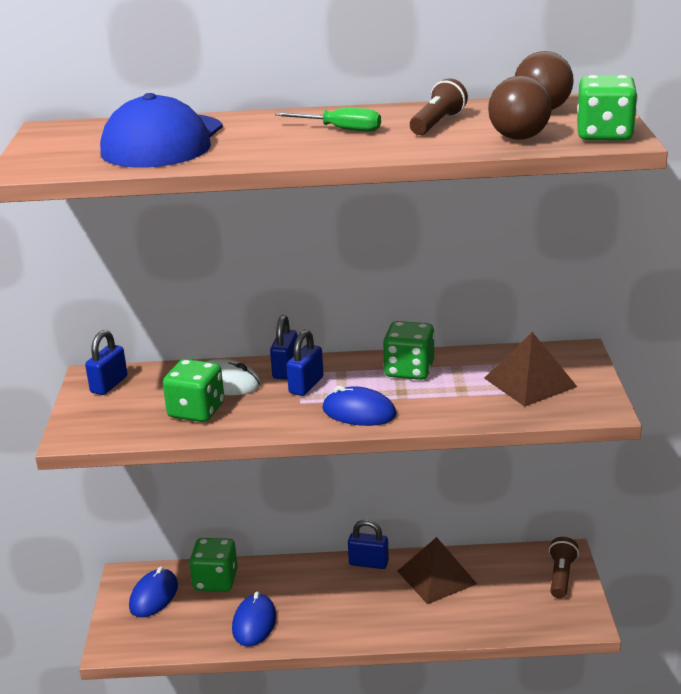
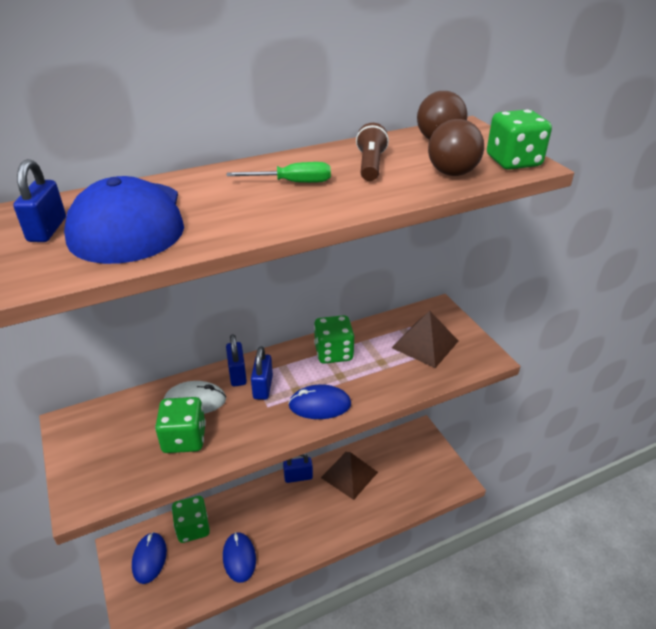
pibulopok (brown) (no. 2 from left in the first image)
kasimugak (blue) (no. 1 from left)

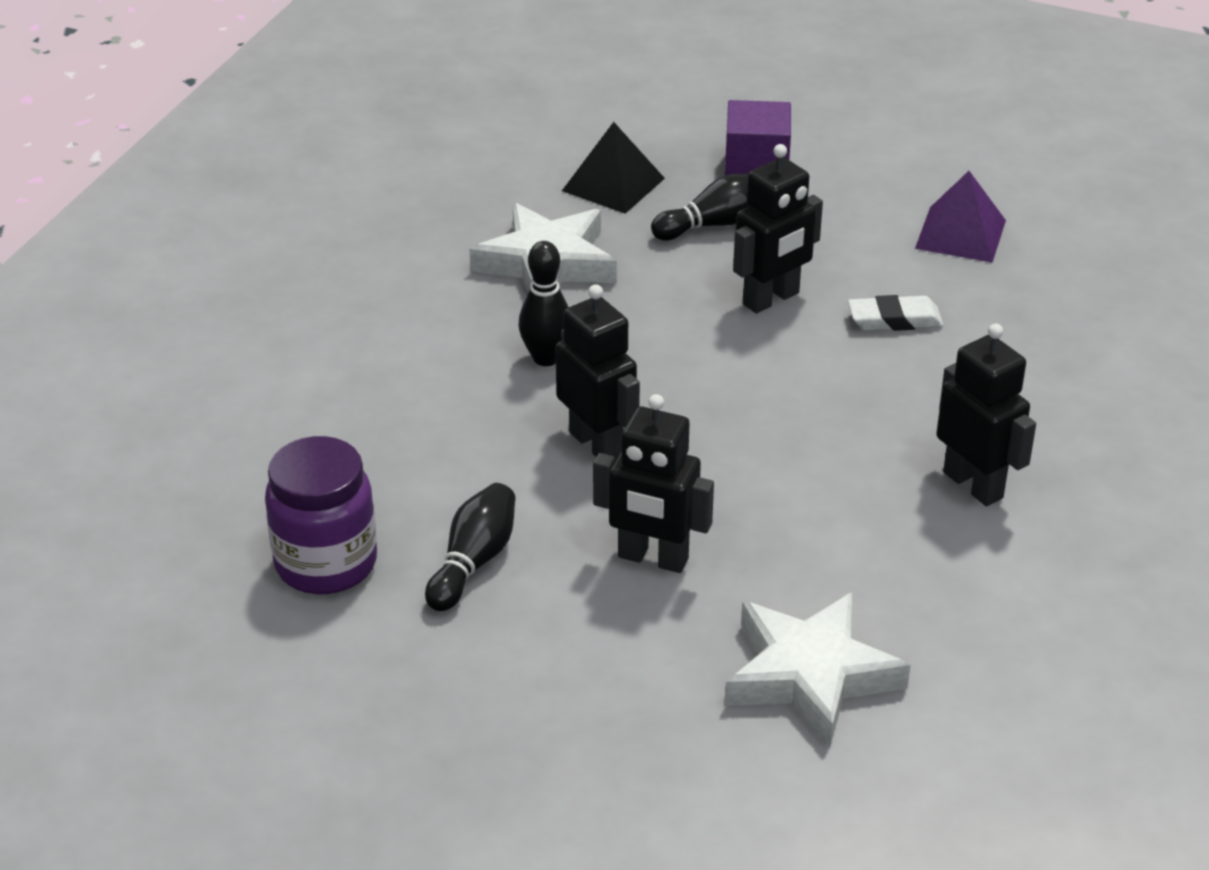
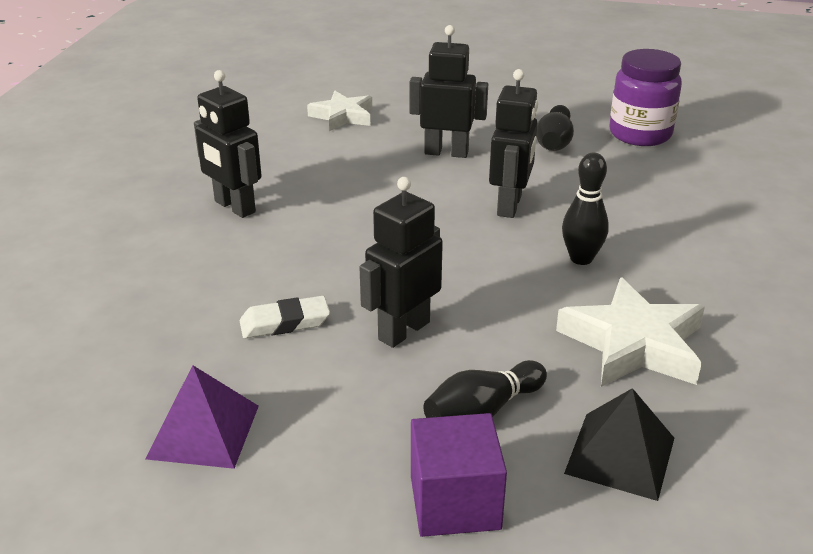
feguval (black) (no. 4 from left)
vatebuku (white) (no. 1 from left)

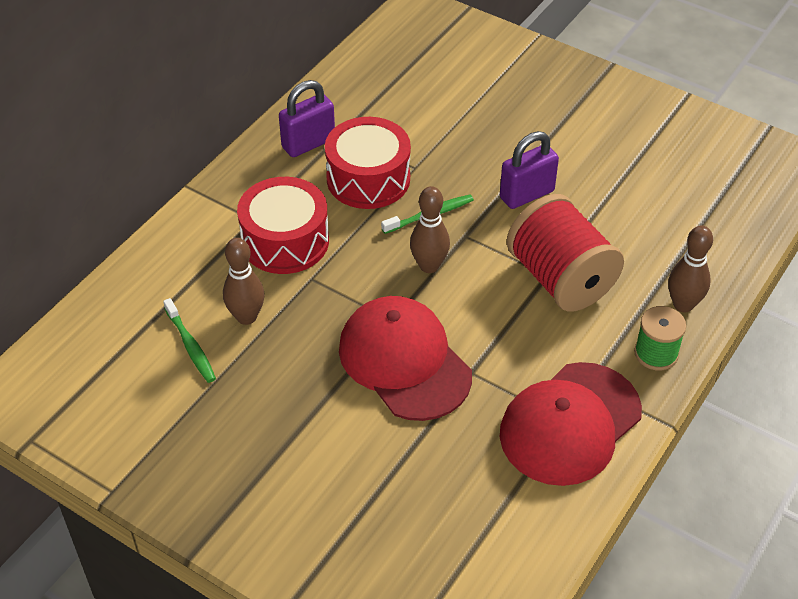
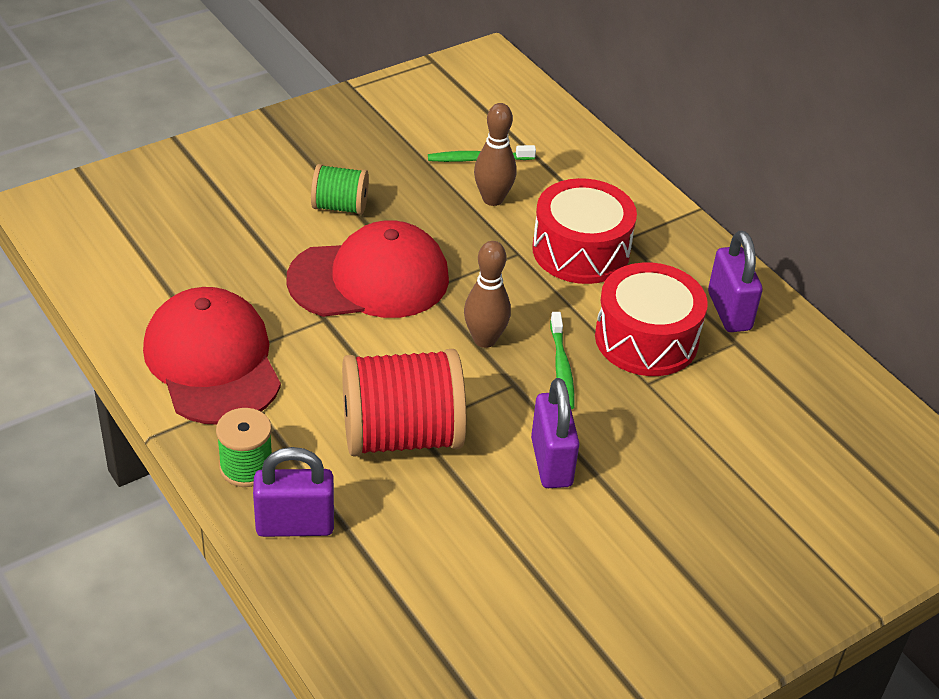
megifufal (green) (no. 2 from left)
kasimugak (purple) (no. 1 from left)

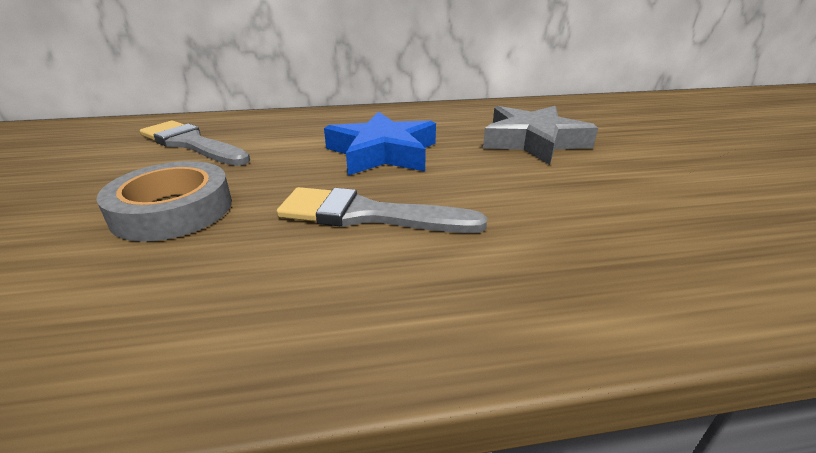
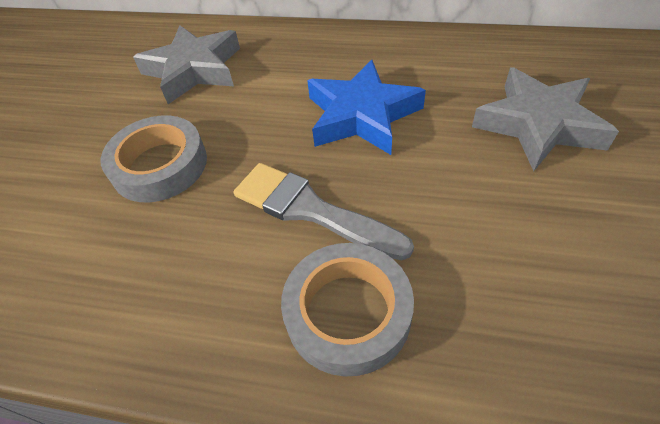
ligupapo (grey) (no. 2 from left)
vatebuku (grey) (no. 1 from left)

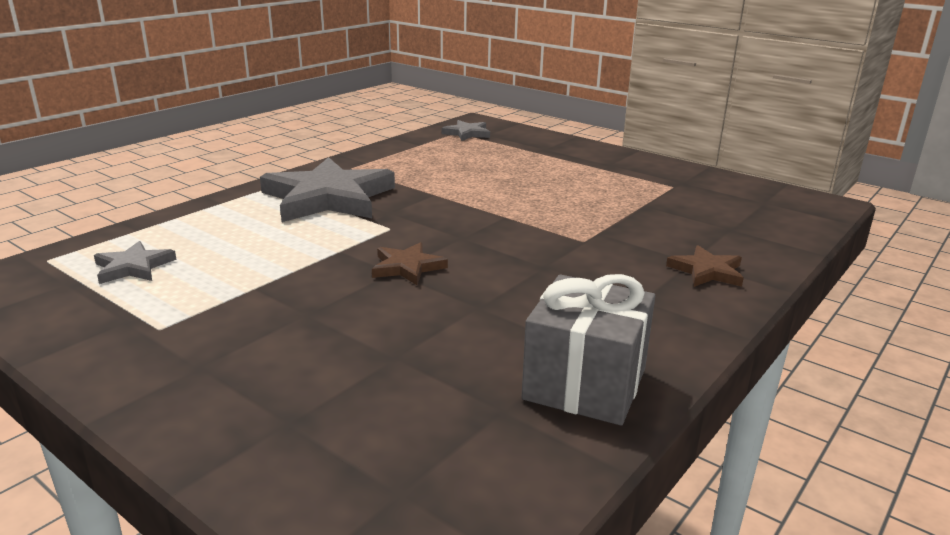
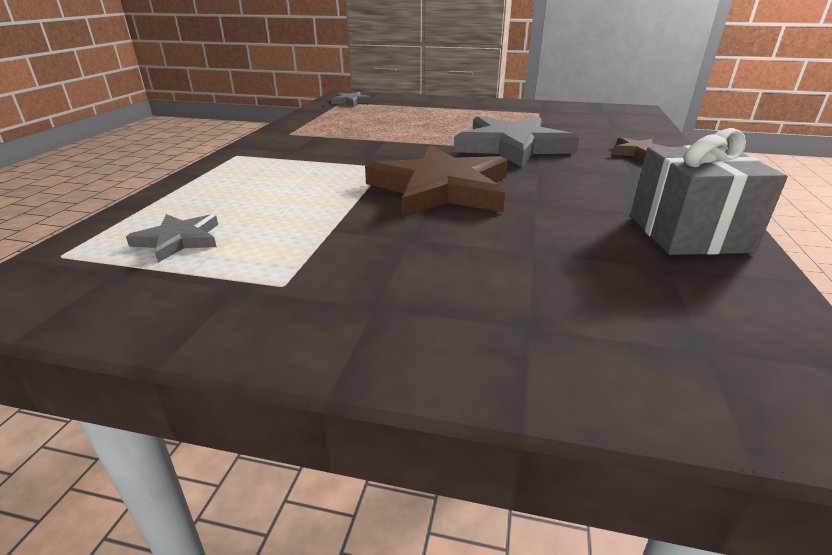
vatebuku (grey) (no. 3 from left)
vatebuku (brown) (no. 1 from left)

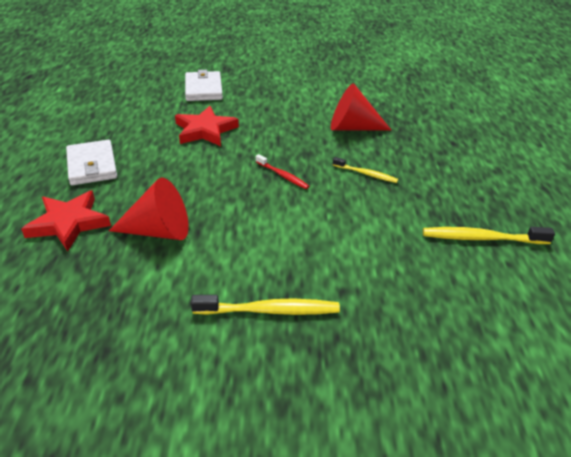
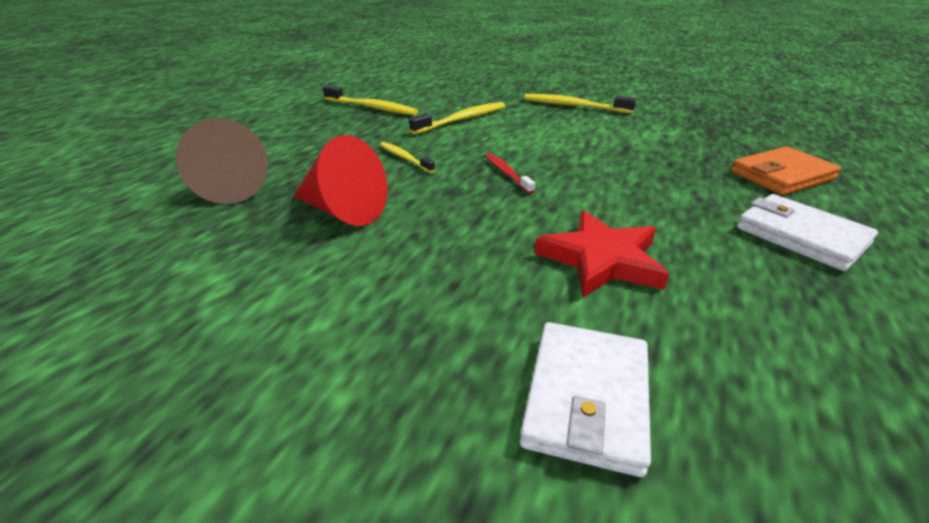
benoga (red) (no. 1 from left in the first image)
benoga (brown)
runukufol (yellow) (no. 3 from left)
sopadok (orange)
sopadok (white) (no. 2 from left)

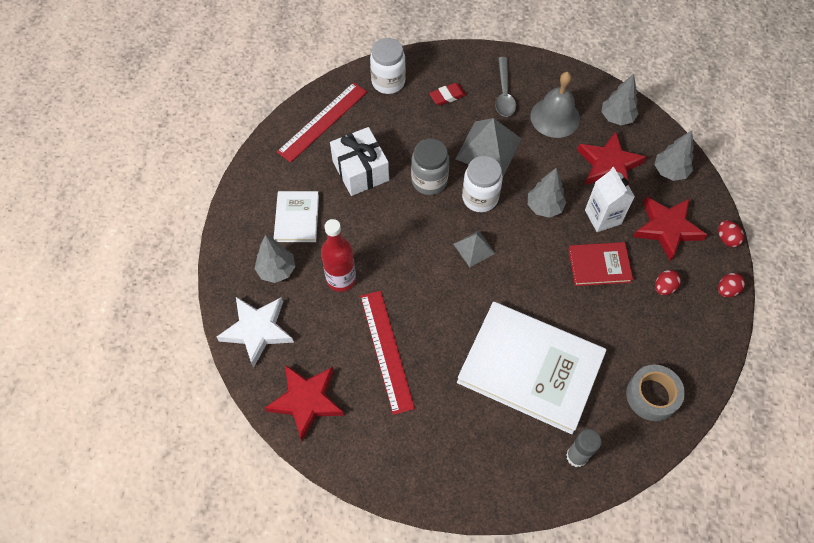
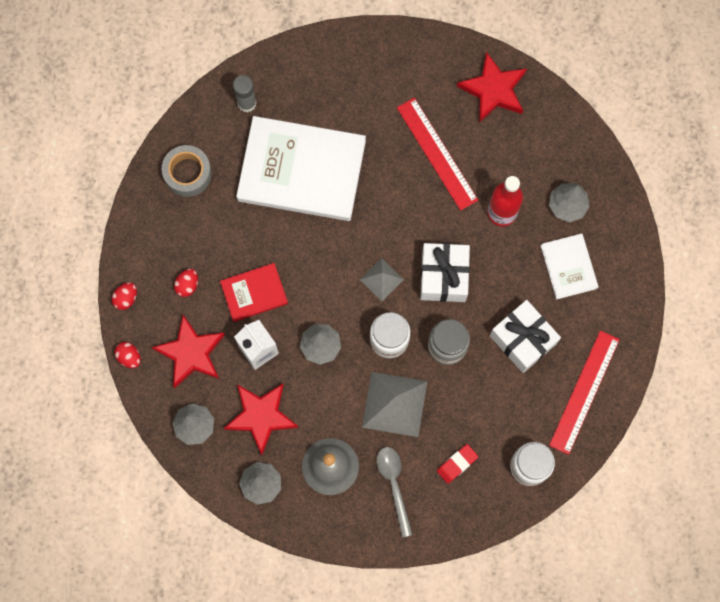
vatebuku (white)
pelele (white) (no. 1 from left)

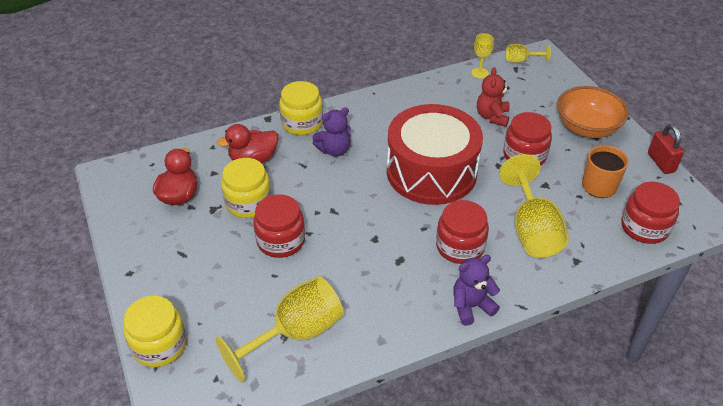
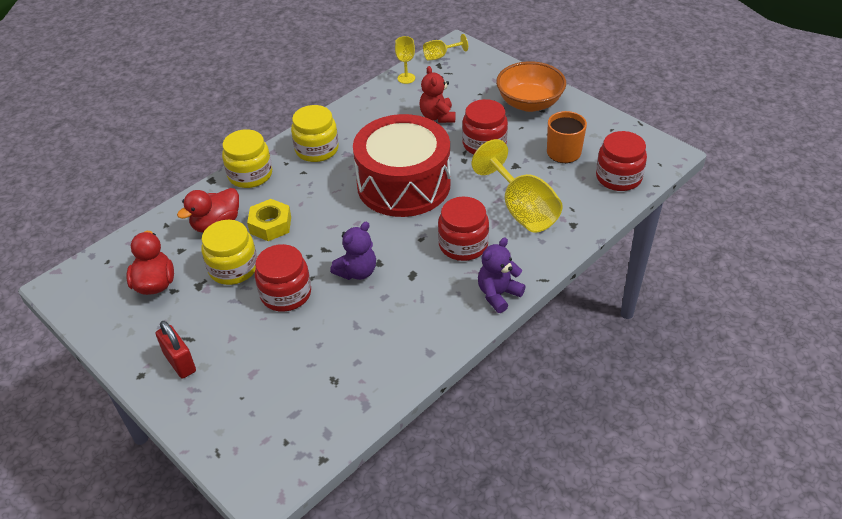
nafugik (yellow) (no. 1 from left in the first image)
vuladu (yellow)
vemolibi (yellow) (no. 3 from left)
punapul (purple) (no. 1 from left)
kasimugak (red)

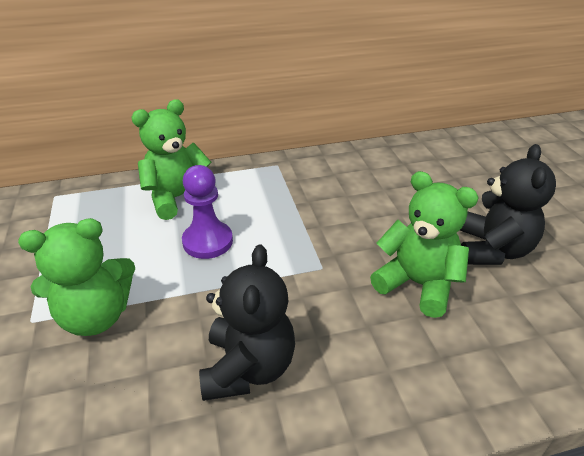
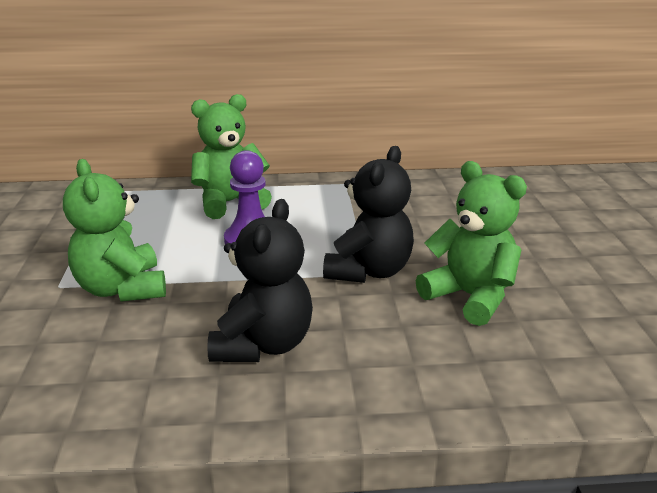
punapul (black) (no. 2 from left)
punapul (green) (no. 1 from left)

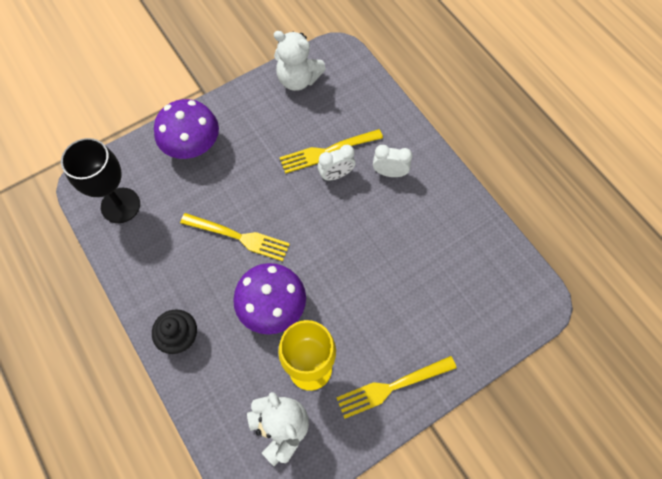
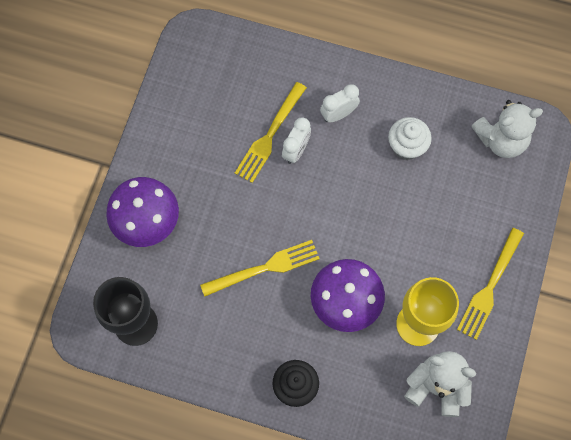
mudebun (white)
punapul (white) (no. 2 from left)

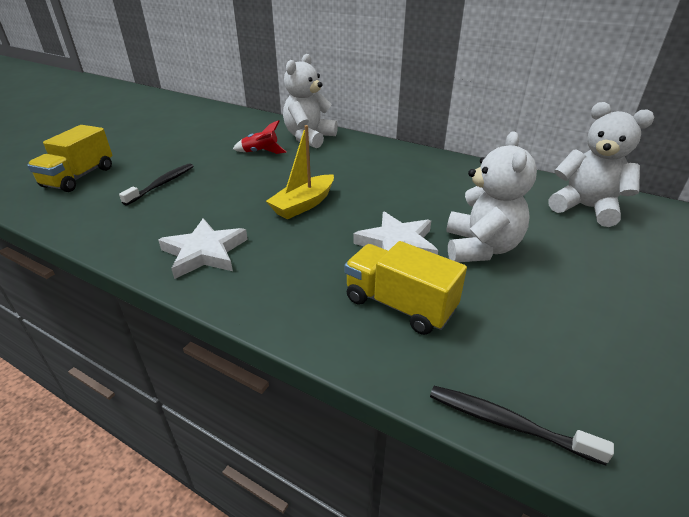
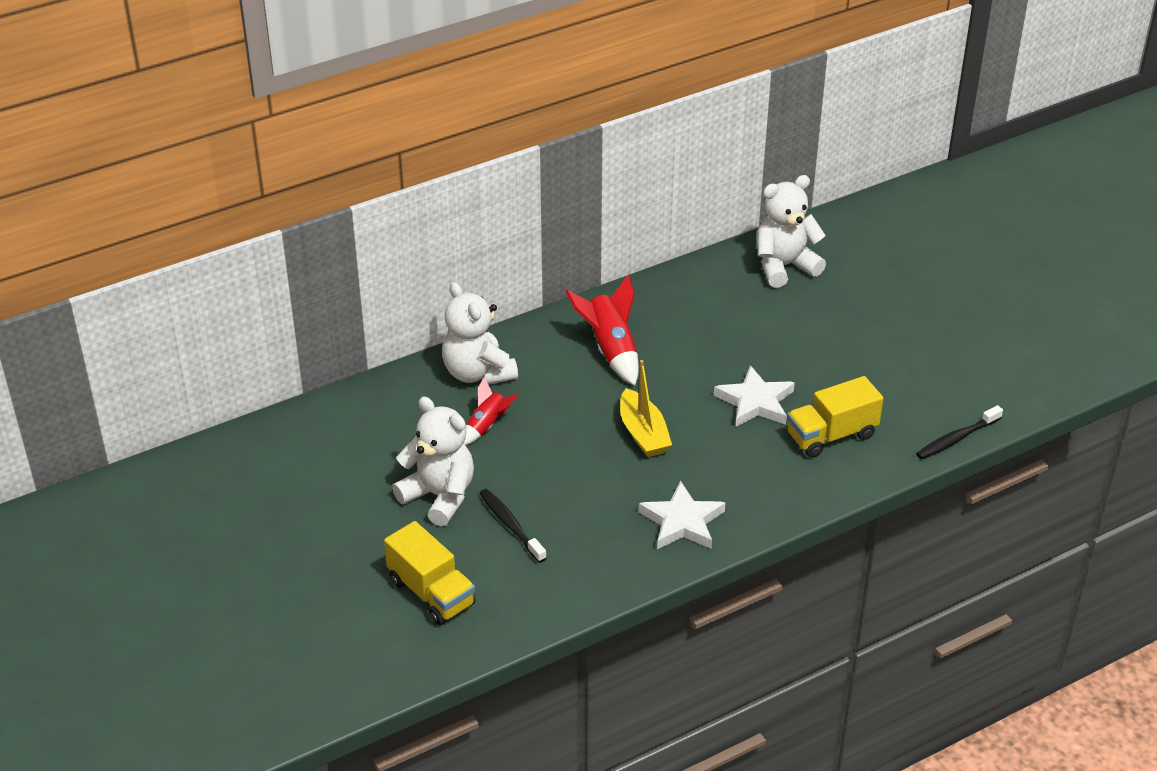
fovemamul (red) (no. 2 from left)
punapul (white) (no. 1 from left)

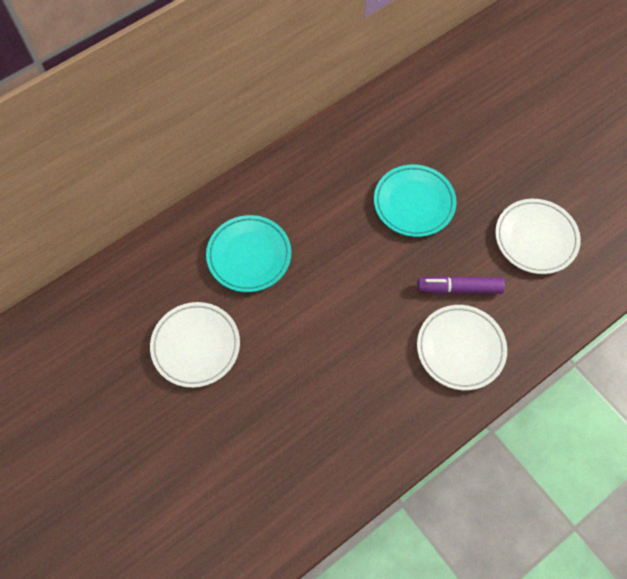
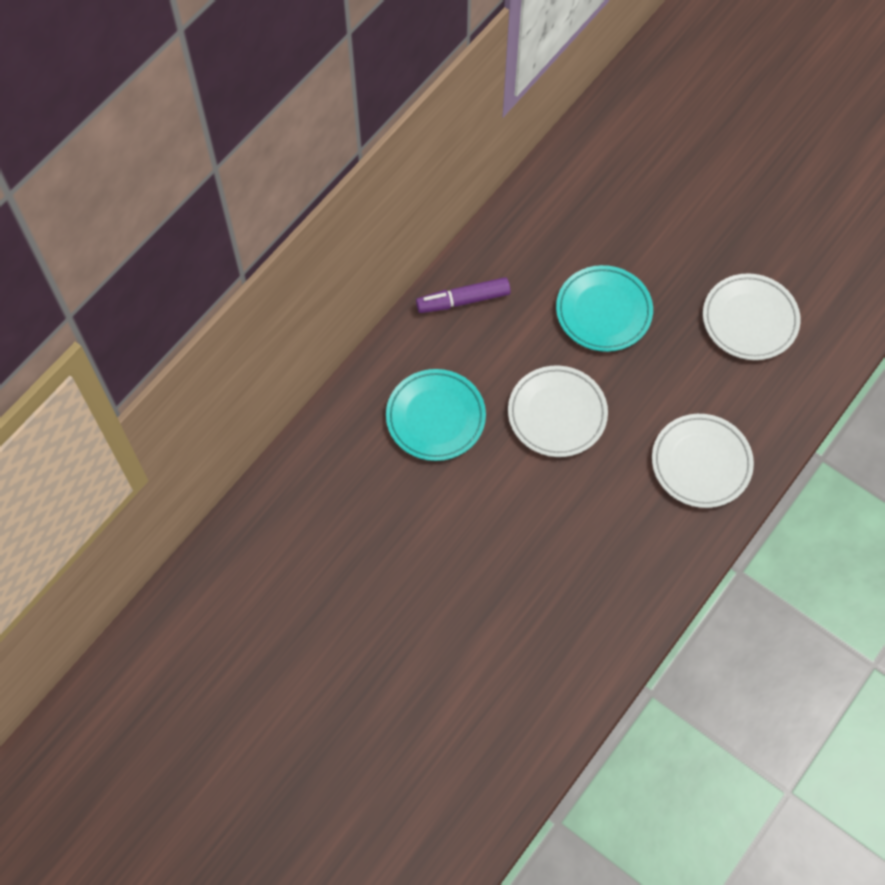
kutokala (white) (no. 1 from left)
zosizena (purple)

